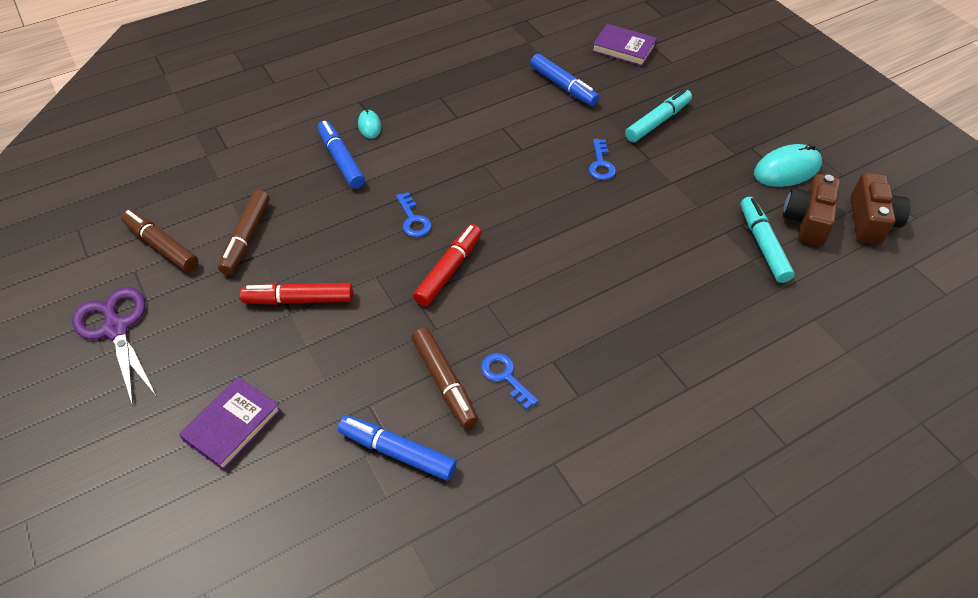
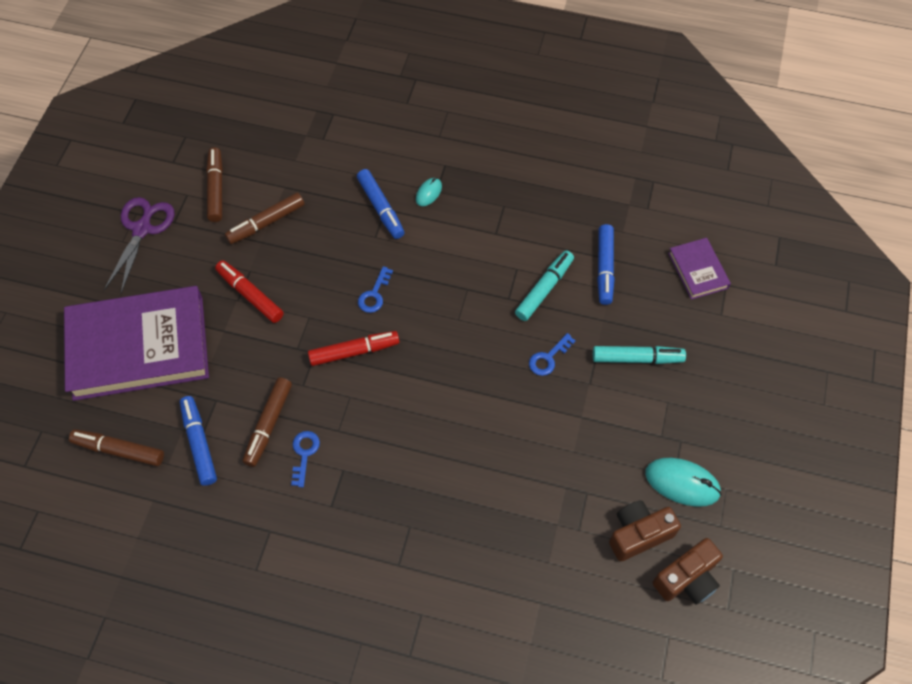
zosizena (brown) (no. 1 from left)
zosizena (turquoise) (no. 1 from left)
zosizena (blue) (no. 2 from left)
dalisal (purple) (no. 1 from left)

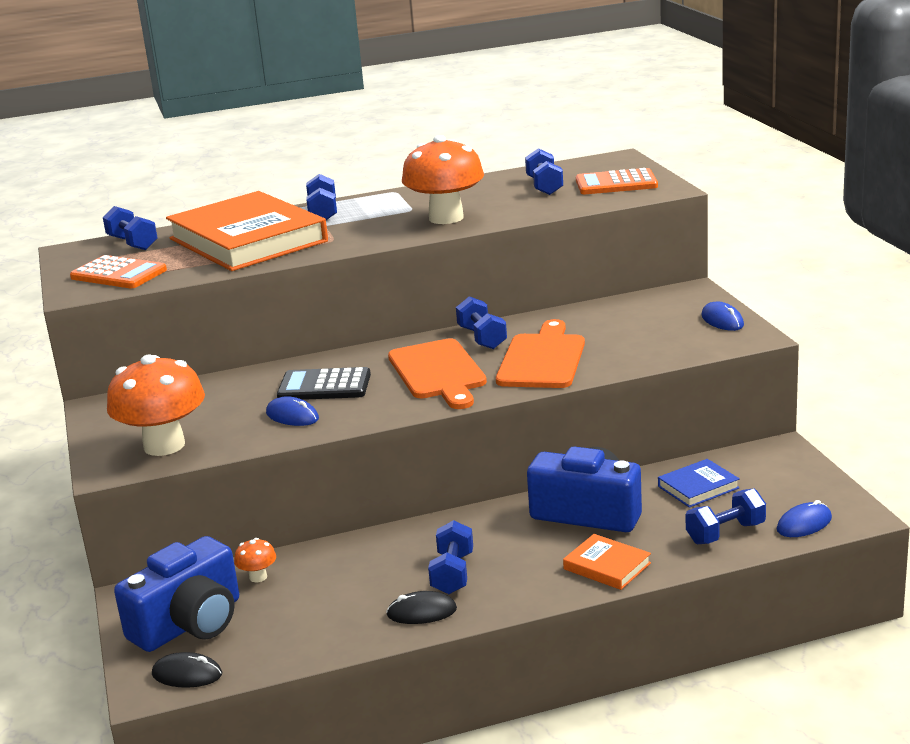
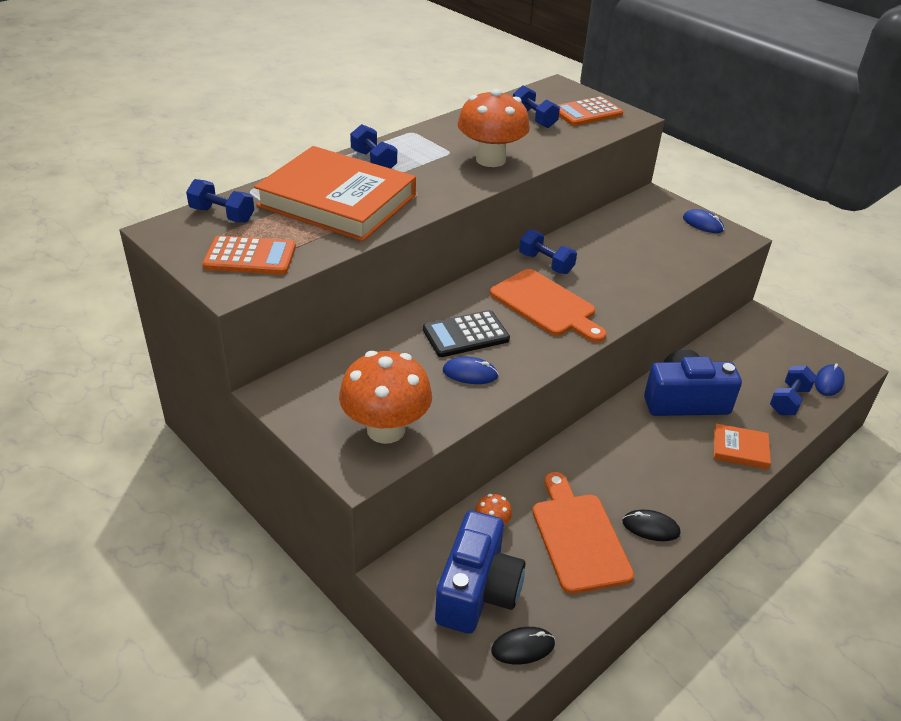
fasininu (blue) (no. 3 from left in the first image)
dalisal (blue)
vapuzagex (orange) (no. 2 from left)
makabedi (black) (no. 2 from left)

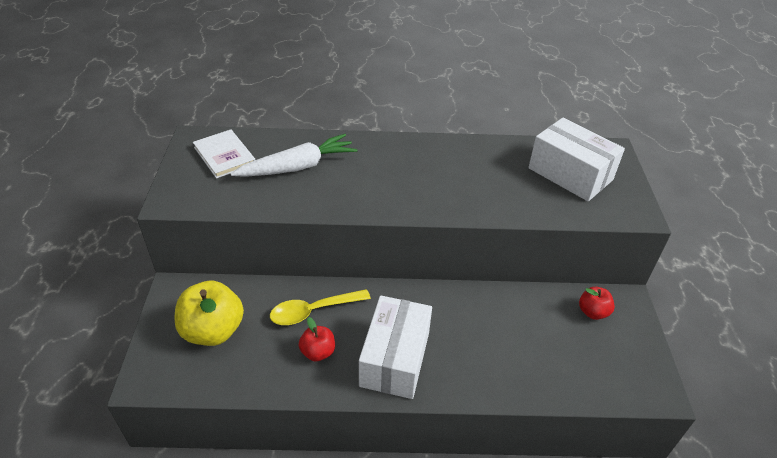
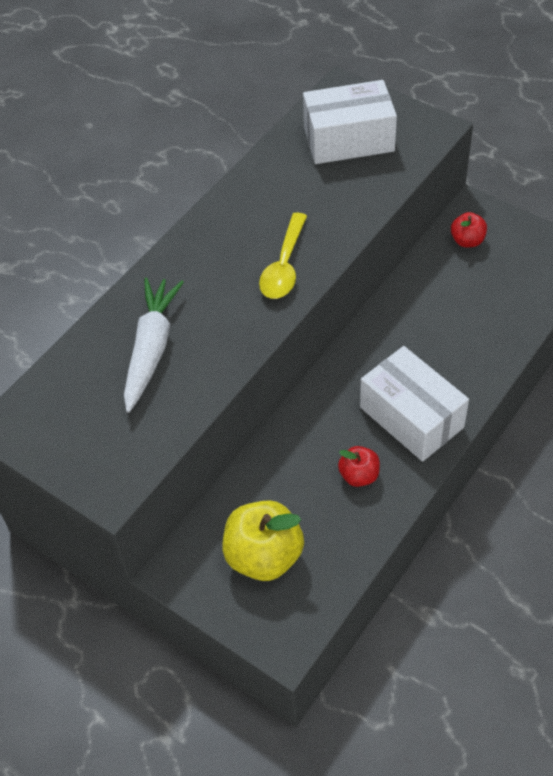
dalisal (white)
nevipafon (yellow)

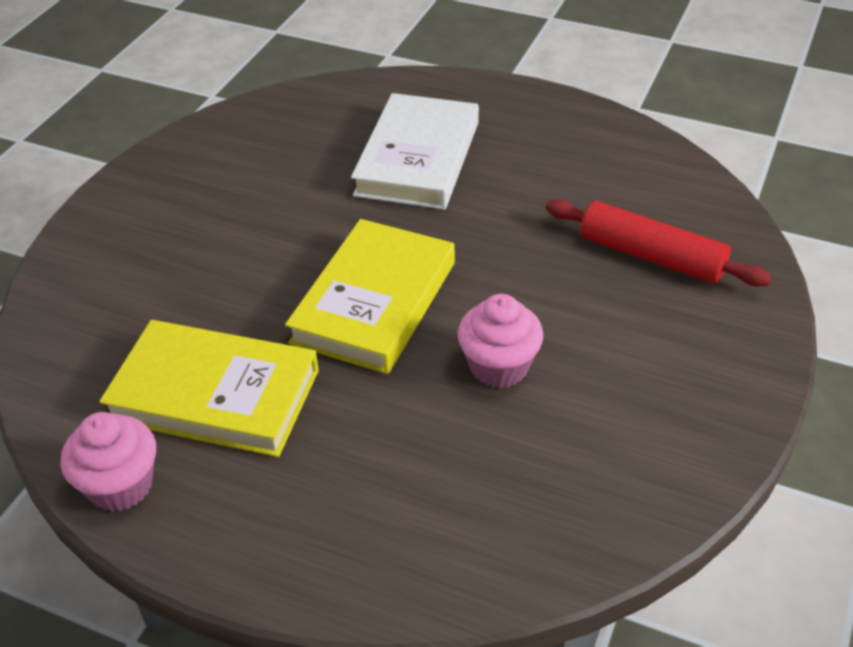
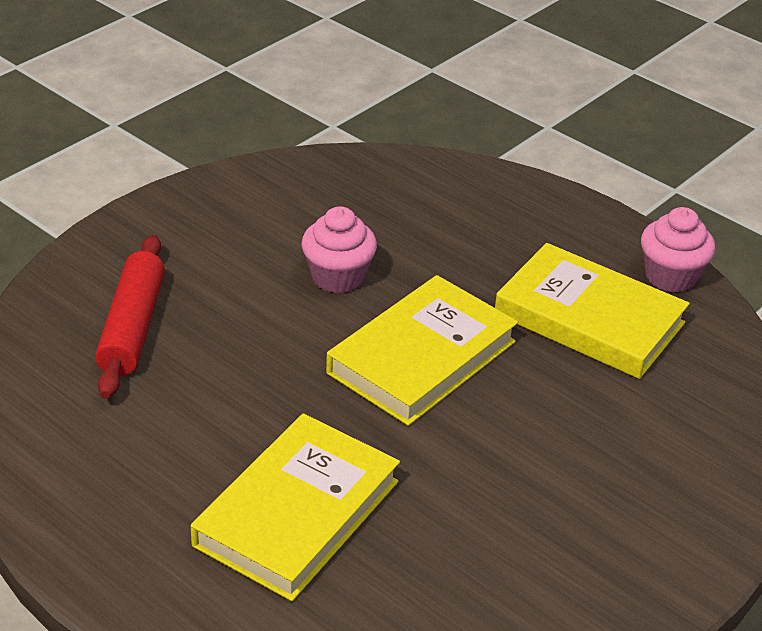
dalisal (yellow) (no. 1 from left)
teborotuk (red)

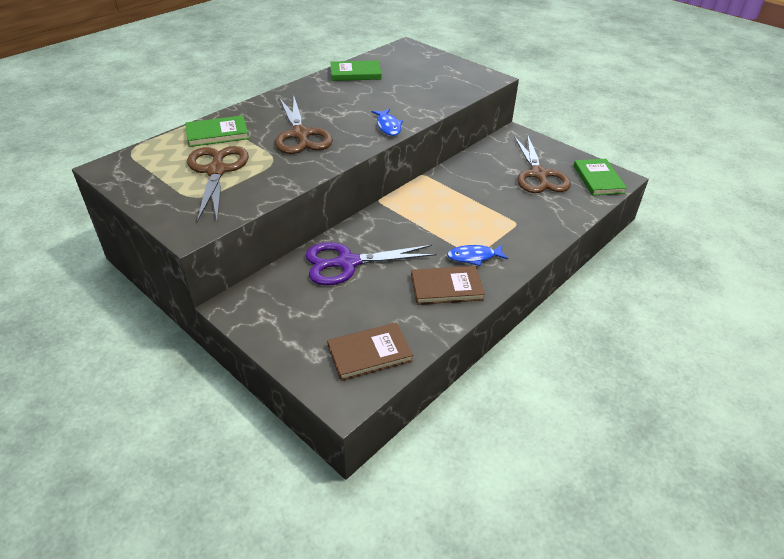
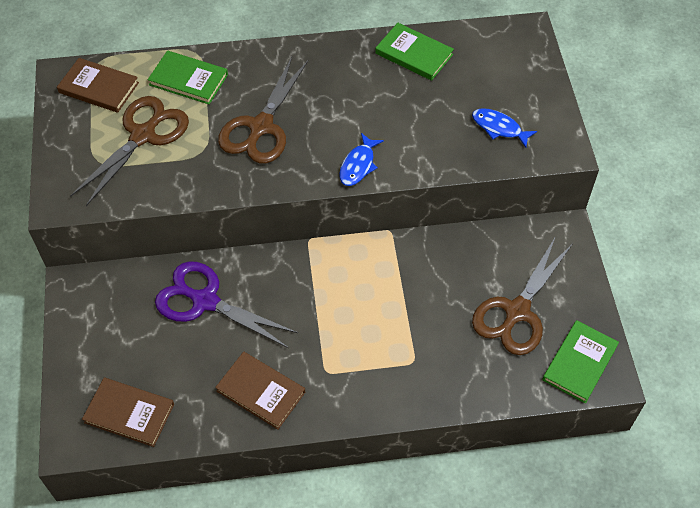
dalisal (brown) (no. 1 from left)
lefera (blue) (no. 2 from left)

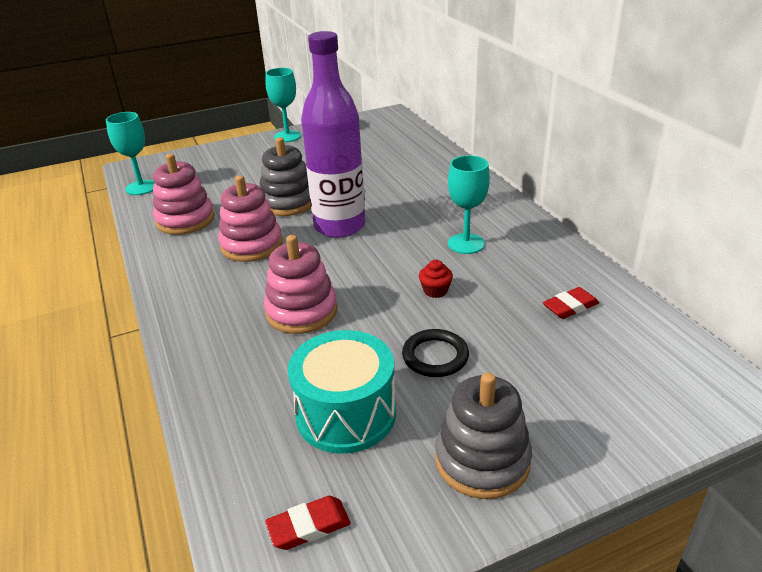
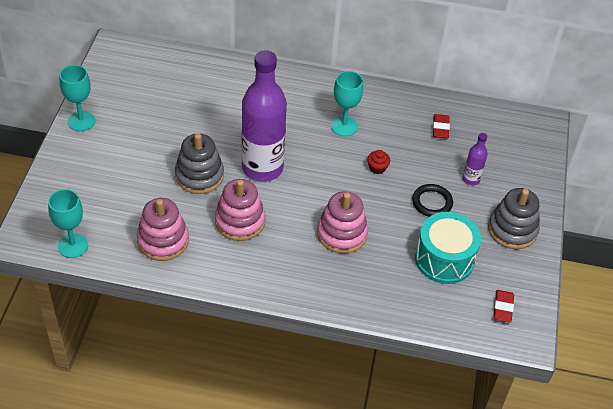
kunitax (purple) (no. 2 from left)

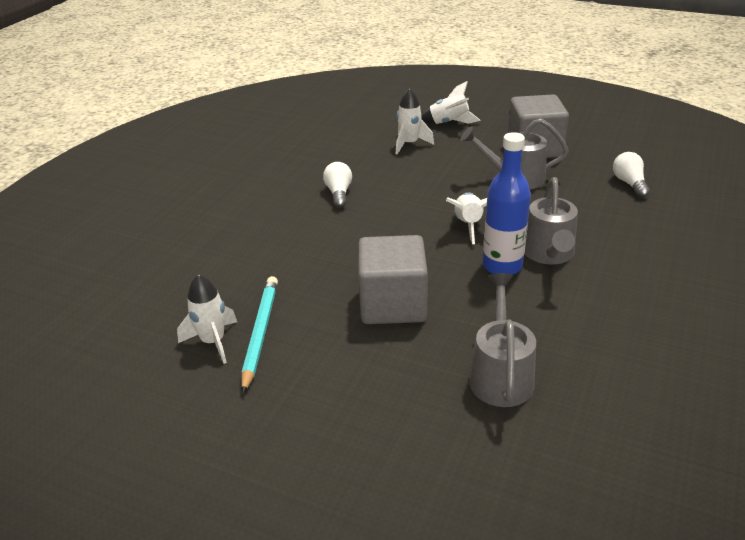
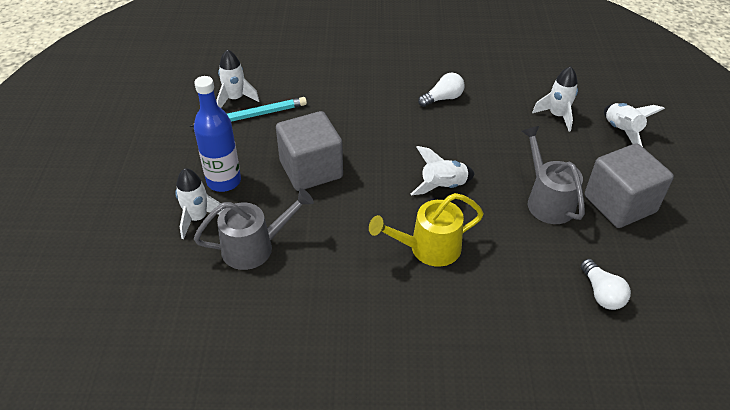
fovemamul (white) (no. 1 from left)
kunitax (blue)
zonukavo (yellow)
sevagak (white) (no. 2 from left)

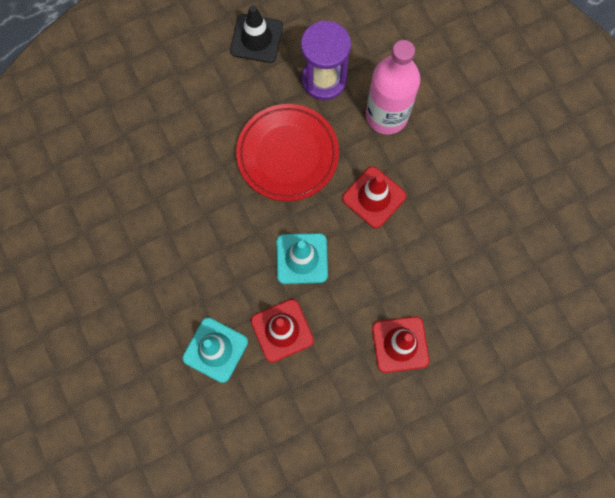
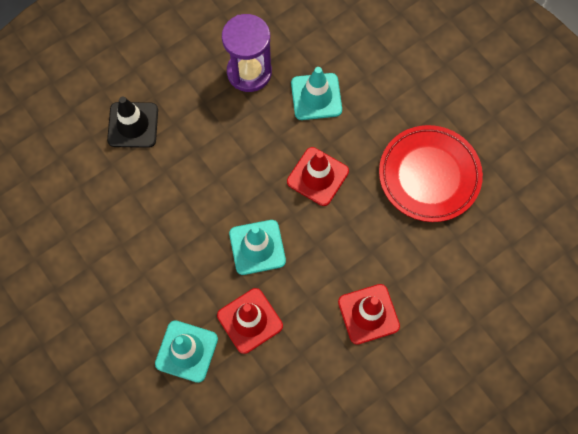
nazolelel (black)
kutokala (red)
nazolelel (turquoise) (no. 3 from left)

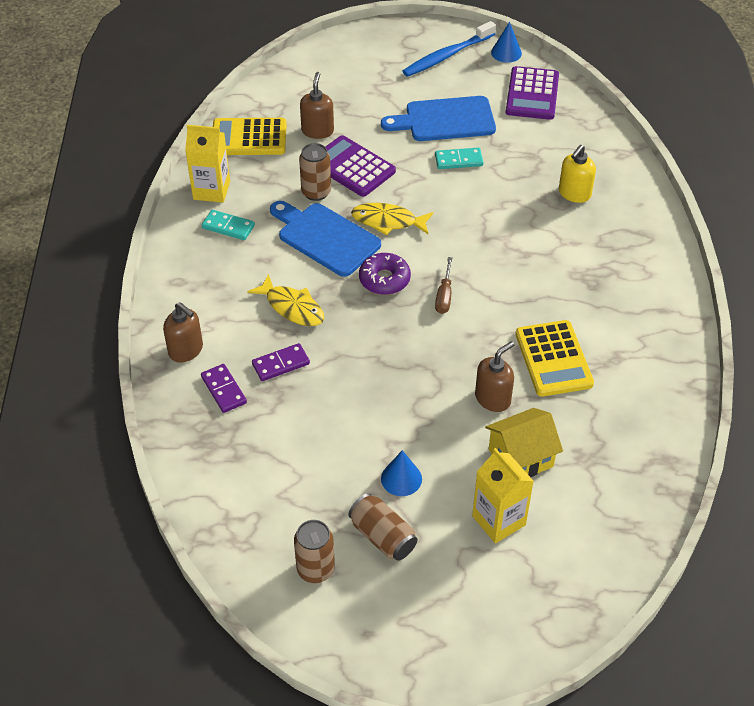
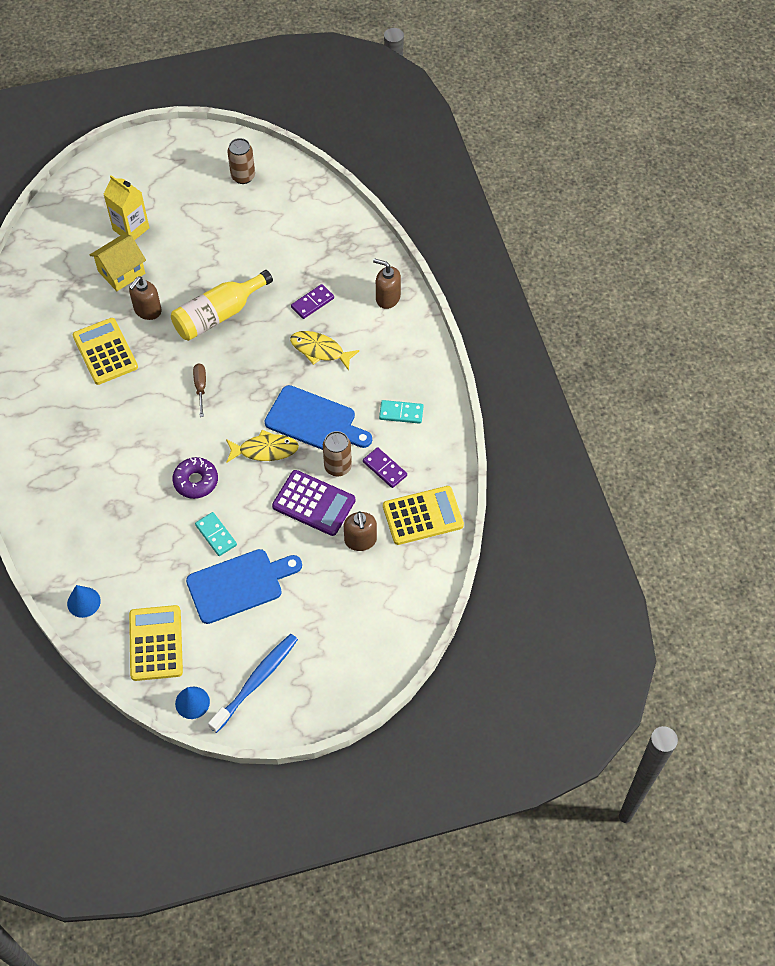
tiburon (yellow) (no. 1 from left in the first image)
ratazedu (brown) (no. 3 from left in the first image)
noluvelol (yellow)
kunitax (yellow)
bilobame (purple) (no. 2 from left)
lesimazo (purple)
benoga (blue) (no. 1 from left)
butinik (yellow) (no. 2 from left)
bilobame (turquoise) (no. 1 from left)

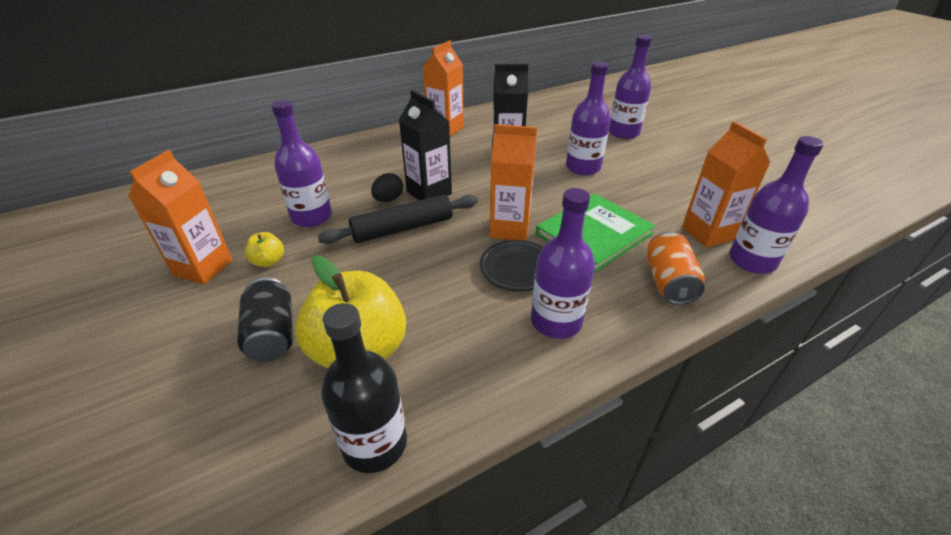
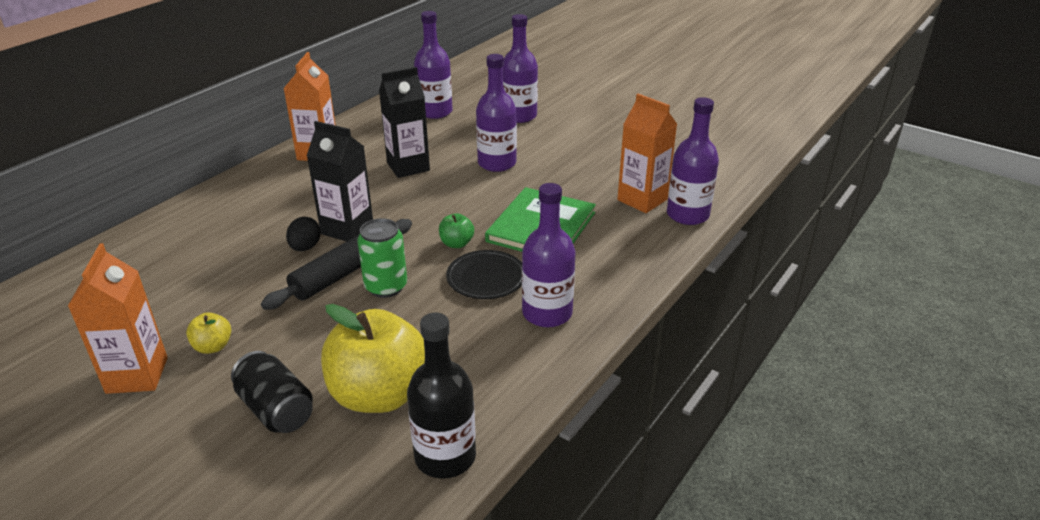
ratazedu (orange)
ratazedu (green)
kunitax (purple) (no. 1 from left)
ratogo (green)

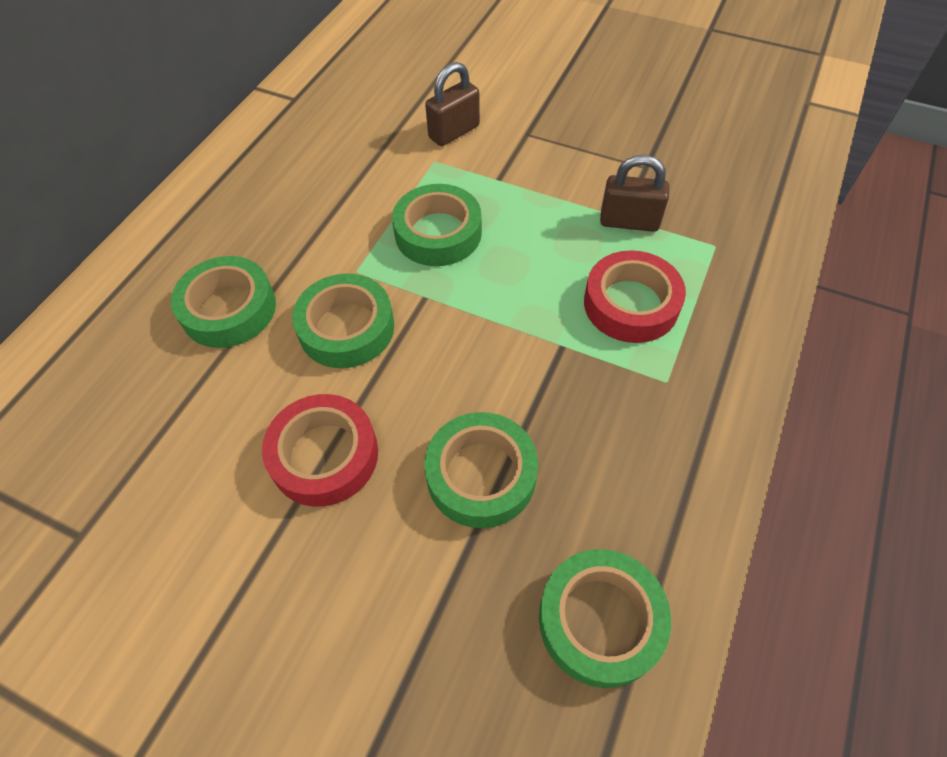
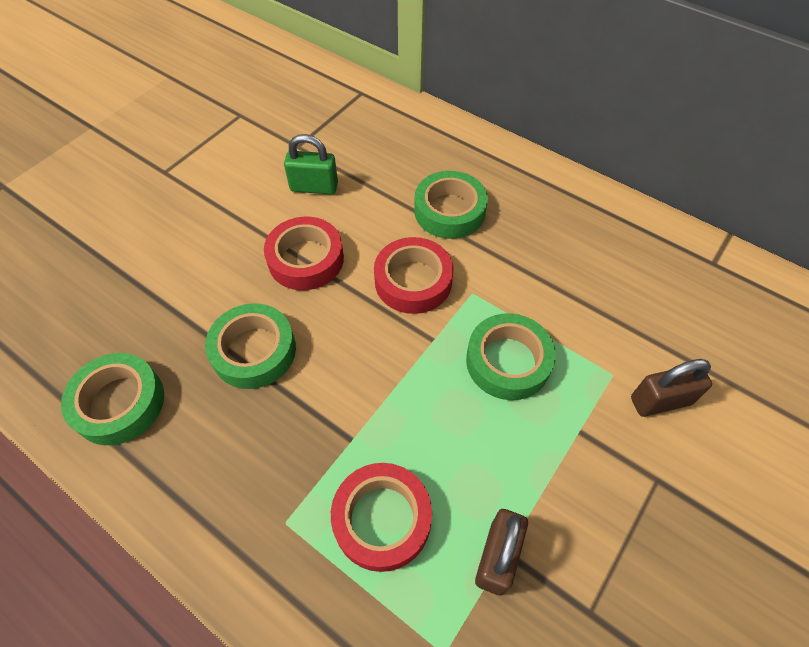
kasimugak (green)
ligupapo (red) (no. 3 from left)
kasimugak (brown) (no. 2 from left)

